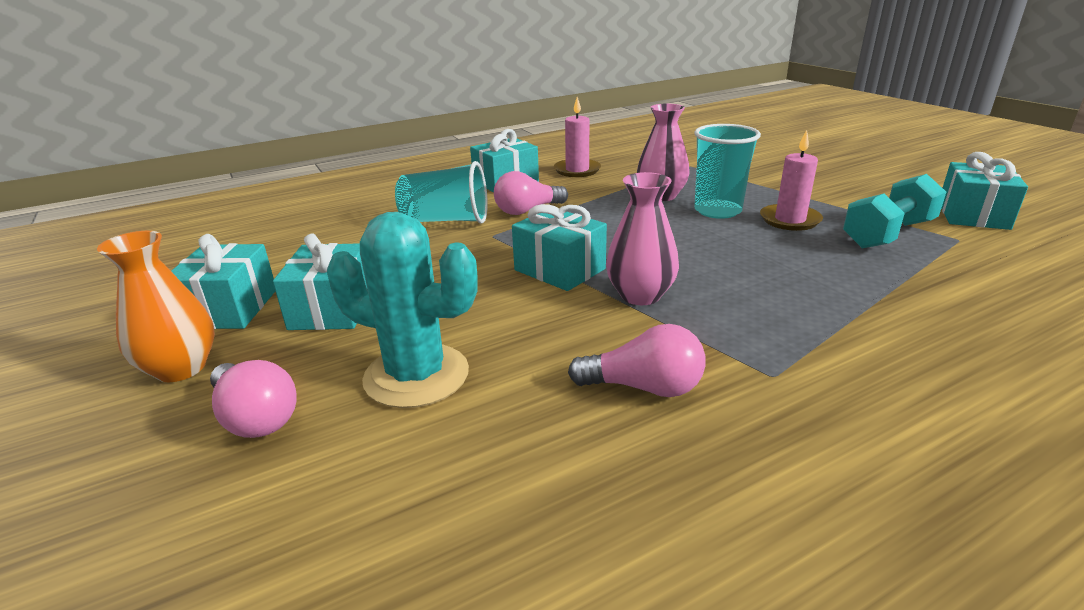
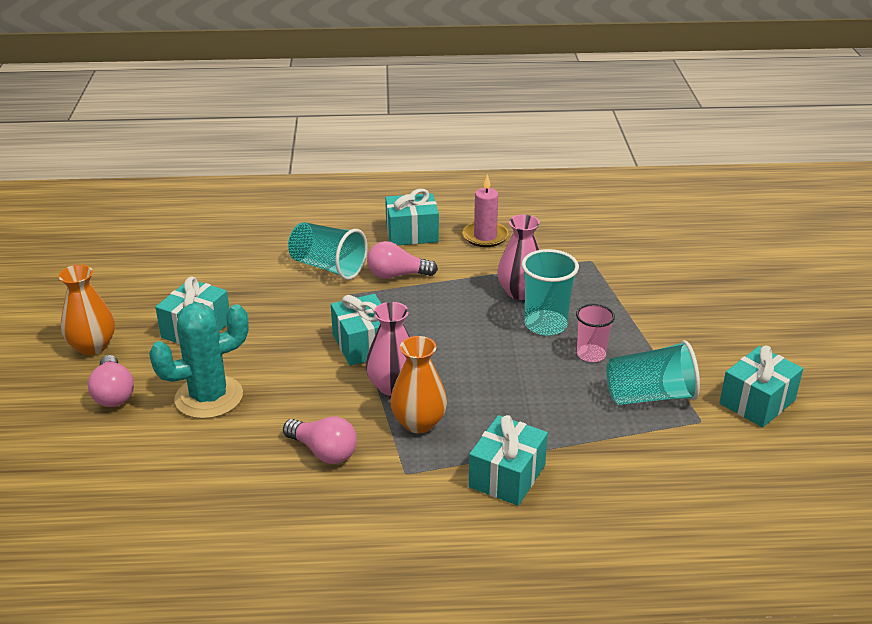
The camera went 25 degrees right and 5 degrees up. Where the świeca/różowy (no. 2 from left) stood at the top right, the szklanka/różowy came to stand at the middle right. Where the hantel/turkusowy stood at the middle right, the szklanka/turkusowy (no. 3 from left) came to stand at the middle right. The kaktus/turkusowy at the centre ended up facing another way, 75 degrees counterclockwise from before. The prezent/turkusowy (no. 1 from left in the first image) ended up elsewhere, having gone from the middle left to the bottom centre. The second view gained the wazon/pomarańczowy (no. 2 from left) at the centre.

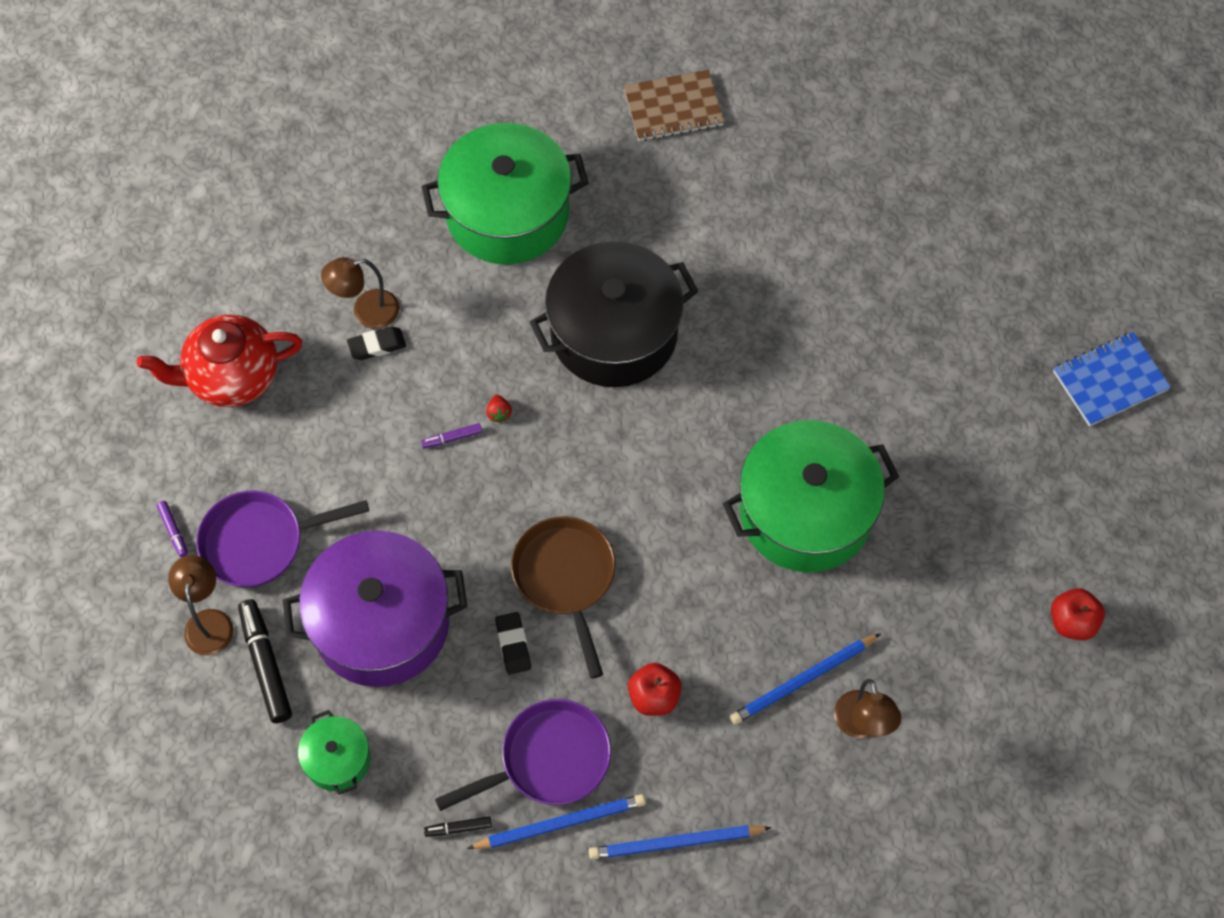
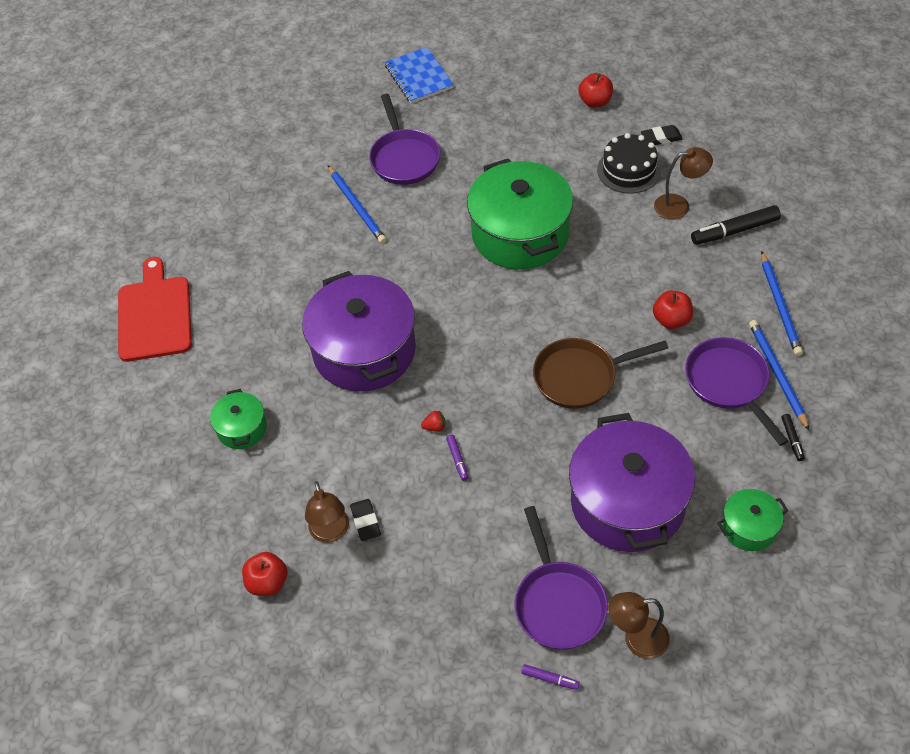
The camera went 85 degrees left and 10 degrees down. Where the zeszyt/brązowy stood at the top centre, the deska do krojenia/czerwony came to stand at the middle left. The size of the garnek/zielony (no. 2 from left in the first image) at the top centre changed by a factor of 0.47. What was the garnek/czarny at the centre turned into the garnek/fioletowy (no. 1 from left) at the centre. The second view lost the imbryk/czerwony at the middle left. The flamaster/fioletowy (no. 1 from left in the first image) at the middle left ended up facing another way, 45 degrees clockwise from before. The flamaster/czarny (no. 1 from left) ended up elsewhere, having gone from the bottom left to the top right. The gumka do mazania/czarny (no. 2 from left) ended up elsewhere, having gone from the bottom centre to the top right. The ołówek/niebieski (no. 3 from left in the first image) ended up elsewhere, having gone from the bottom centre to the top centre. The second view gained the patelnia/fioletowy (no. 1 from left) at the top centre. The second view gained the tort/czarny at the top right. The second view gained the jabłko/czerwony (no. 1 from left) at the bottom left.

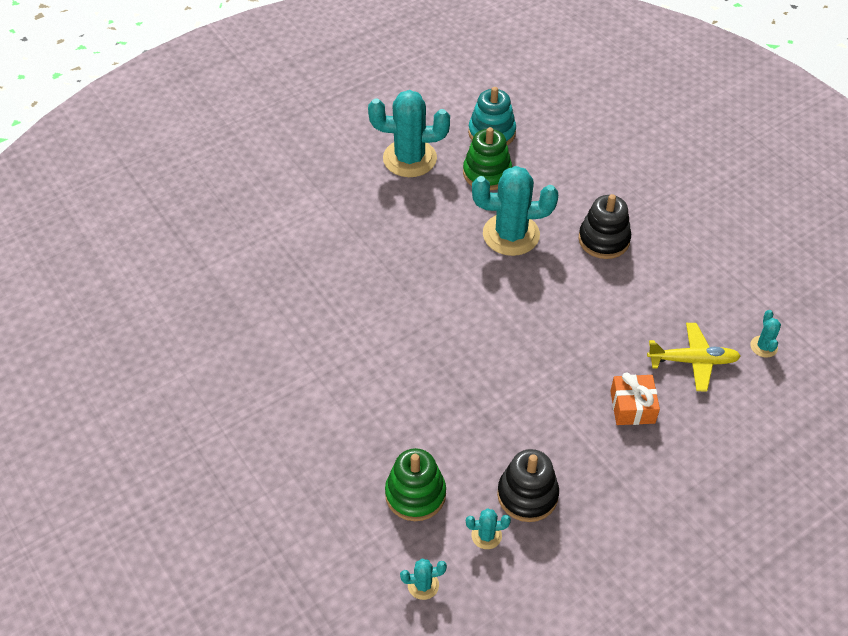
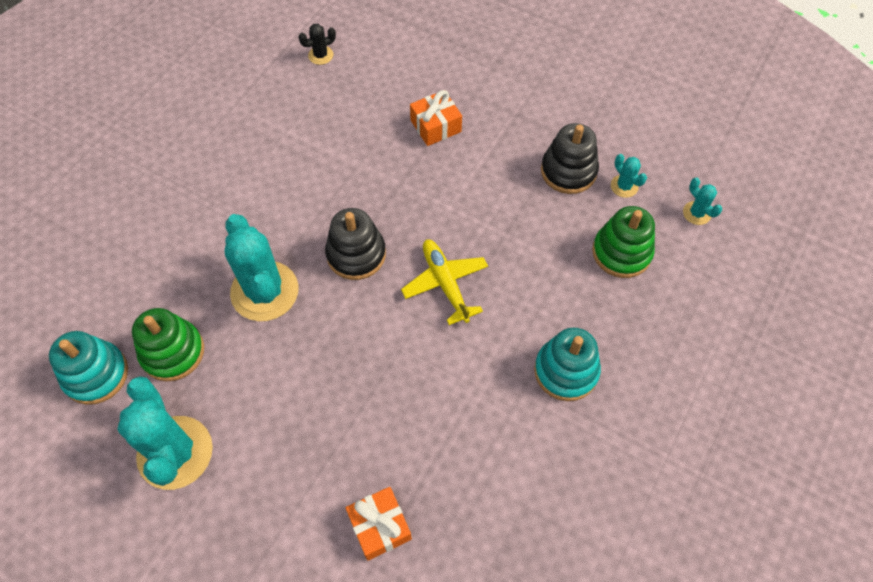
The camera went 115 degrees left and 10 degrees up. The zabawka nakładanka/czarny (no. 2 from left in the first image) ended up elsewhere, having gone from the middle right to the centre. What was the kaktus/turkusowy (no. 5 from left) at the middle right turned into the kaktus/czarny at the top centre. The samolot/żółty ended up elsewhere, having gone from the middle right to the centre. The second view gained the zabawka nakładanka/turkusowy (no. 2 from left) at the centre. The second view gained the prezent/pomarańczowy (no. 1 from left) at the bottom centre.

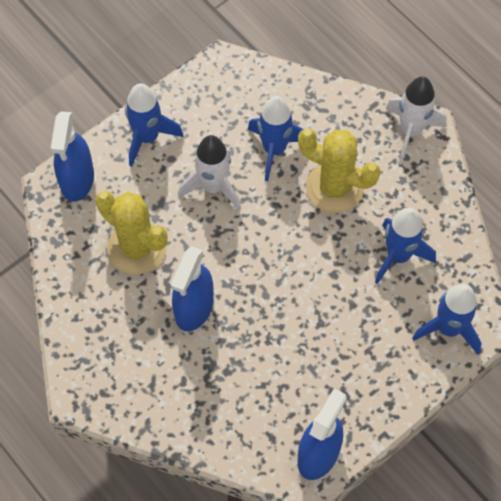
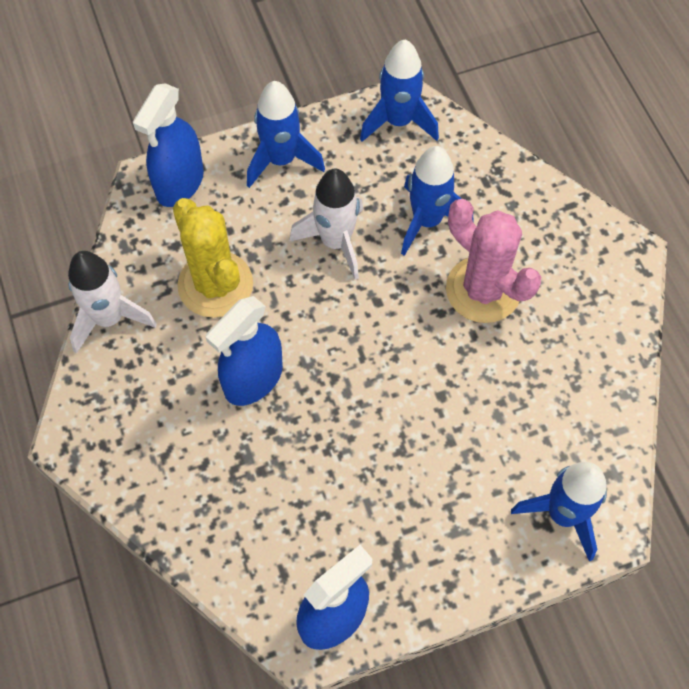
The camera went 20 degrees right and 0 degrees up. The rakieta/biały (no. 2 from left in the first image) ended up elsewhere, having gone from the top right to the middle left. What was the kaktus/żółty (no. 2 from left) at the middle right turned into the kaktus/różowy at the middle right. The rakieta/niebieski (no. 3 from left in the first image) ended up elsewhere, having gone from the middle right to the top centre.

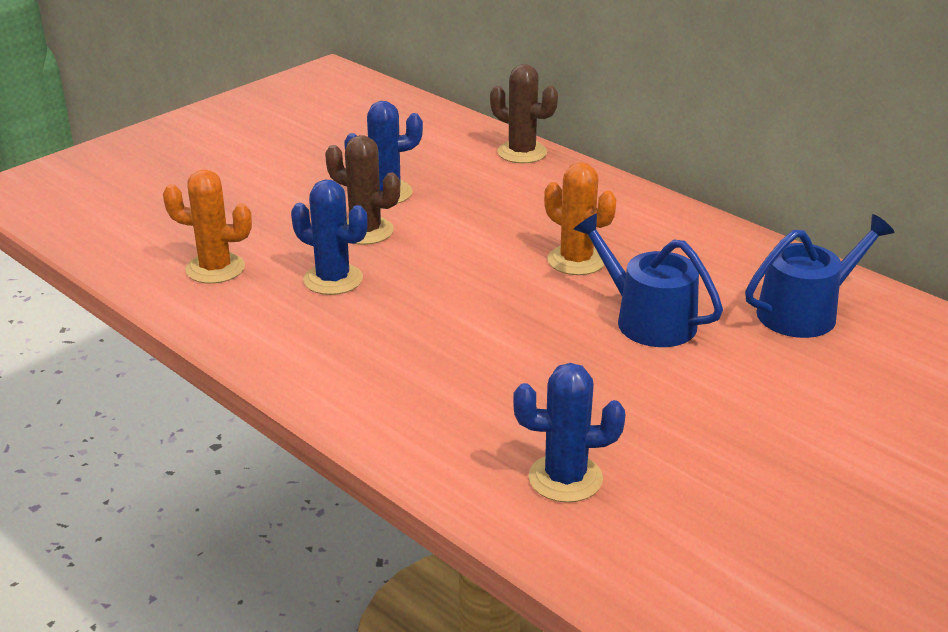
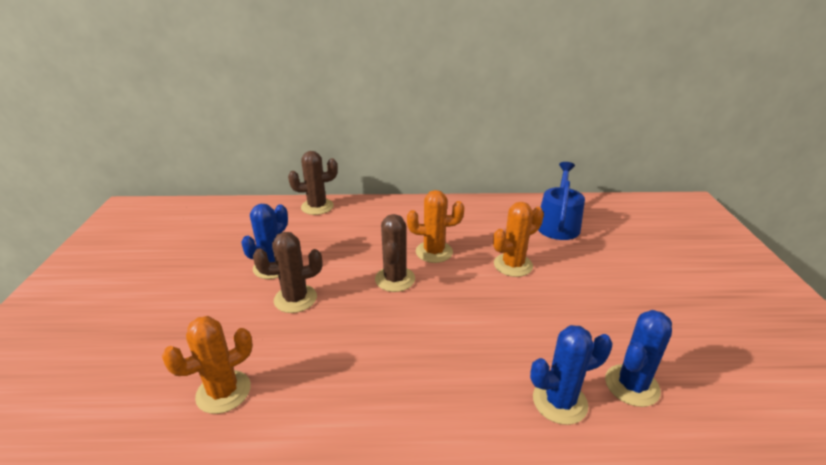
The camera went 45 degrees left and 0 degrees up. The kaktus/niebieski (no. 1 from left in the first image) ended up elsewhere, having gone from the centre to the bottom right. Where the konewka/niebieski (no. 1 from left) stood at the middle right, the kaktus/pomarańczowy (no. 3 from left) came to stand at the centre. The second view gained the kaktus/brązowy (no. 3 from left) at the centre.

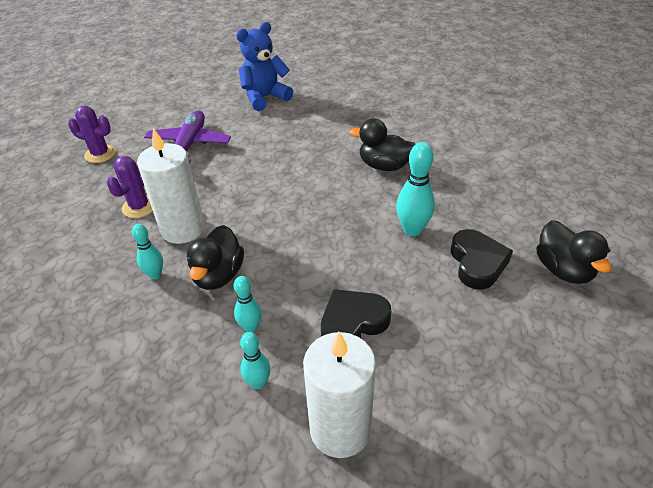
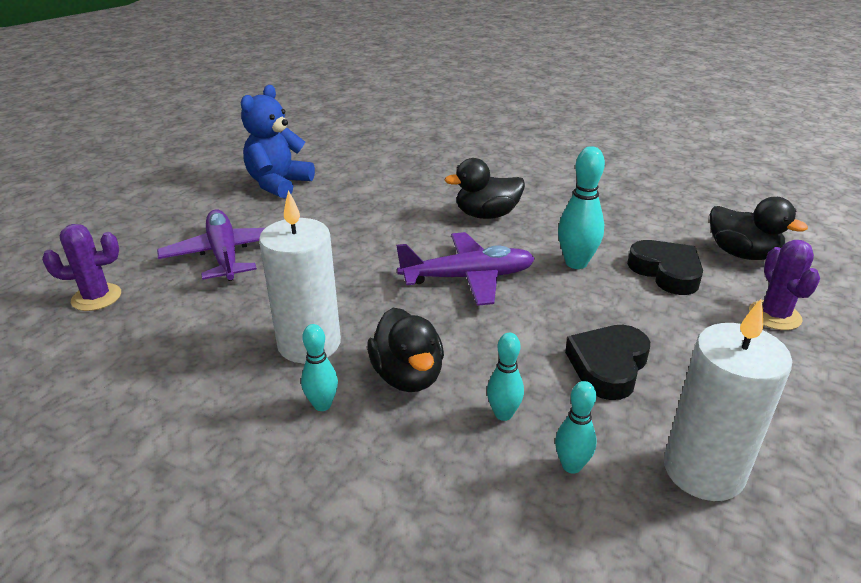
The camera went 30 degrees left and 10 degrees down. The kaktus/fioletowy (no. 2 from left) ended up elsewhere, having gone from the middle left to the middle right. The second view gained the samolot/fioletowy (no. 2 from left) at the centre.

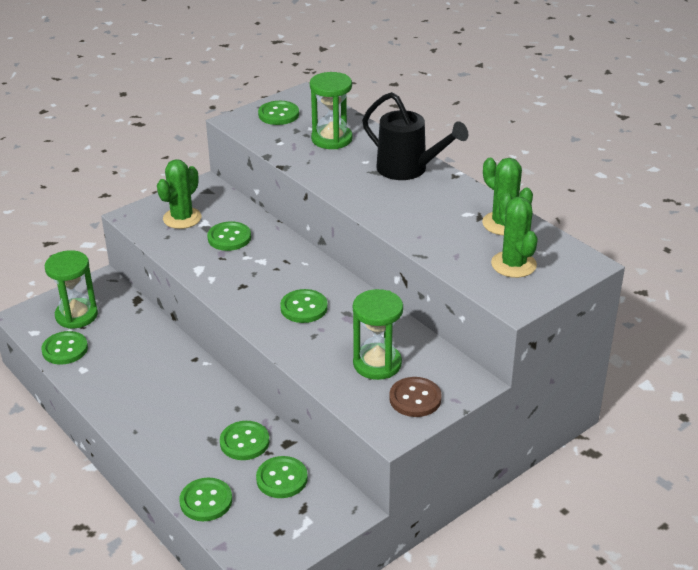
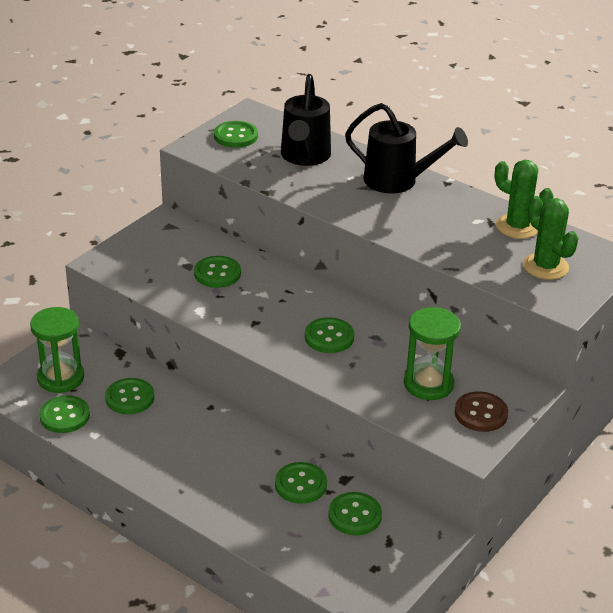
The camera went 15 degrees left and 0 degrees up. Where the klepsydra/zielony (no. 2 from left) stood at the top centre, the konewka/czarny (no. 1 from left) came to stand at the top centre. The second view lost the kaktus/zielony (no. 1 from left) at the middle left. The guzik/zielony (no. 2 from left) ended up elsewhere, having gone from the bottom left to the middle left.

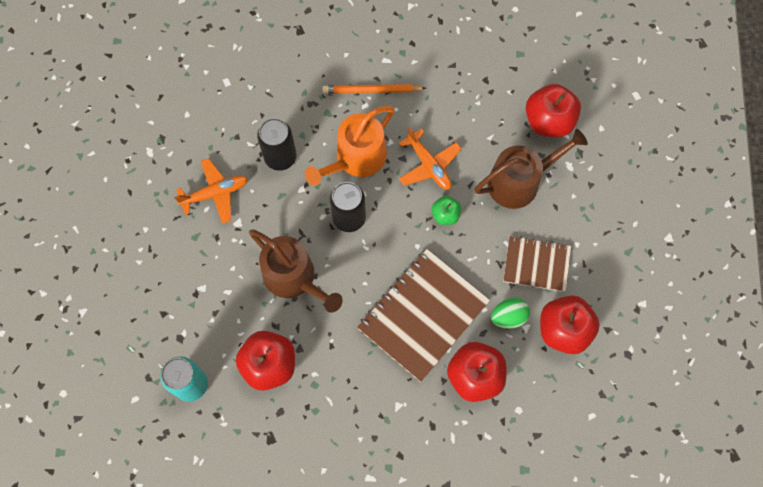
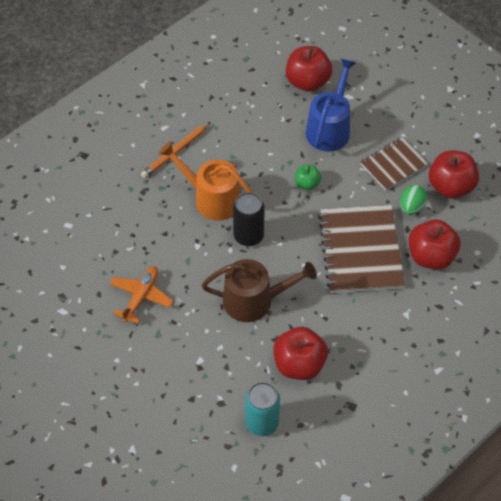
The camera went 45 degrees left and 15 degrees down. The konewka/pomarańczowy at the top centre ended up facing another way, 120 degrees clockwise from before. The second view lost the puszka/czarny (no. 1 from left) at the top centre. The second view lost the samolot/pomarańczowy (no. 2 from left) at the top centre. What was the konewka/brązowy (no. 2 from left) at the middle right turned into the konewka/niebieski at the top centre.

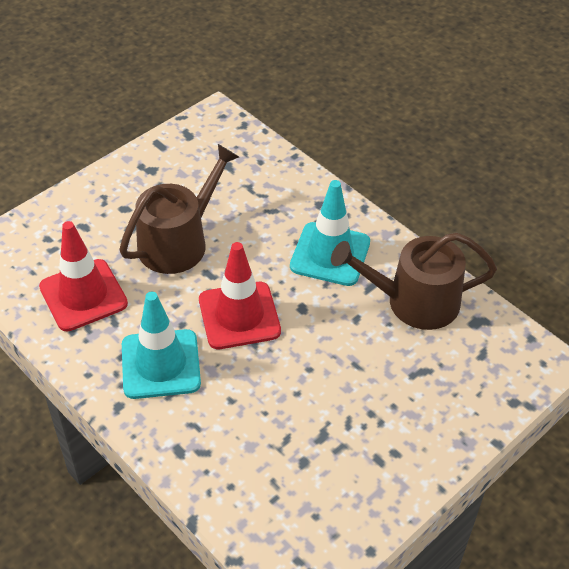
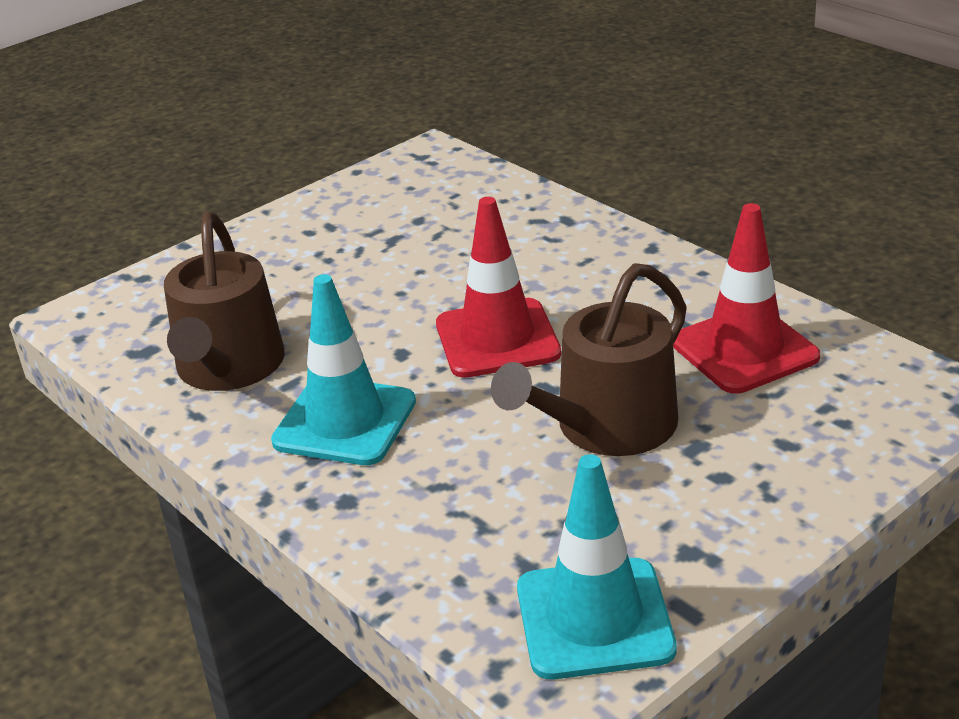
The camera went 175 degrees left and 15 degrees down. The konewka/brązowy (no. 2 from left in the first image) at the middle right ended up facing another way, 90 degrees clockwise from before. The pachołek/turkusowy (no. 1 from left in the first image) ended up elsewhere, having gone from the middle left to the bottom centre.

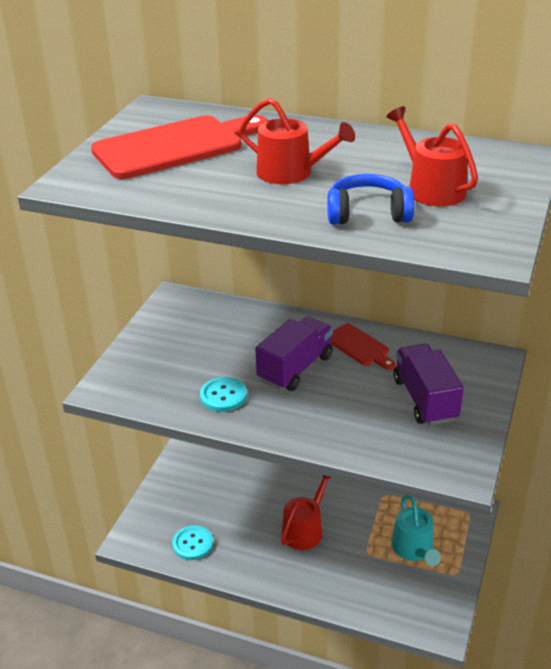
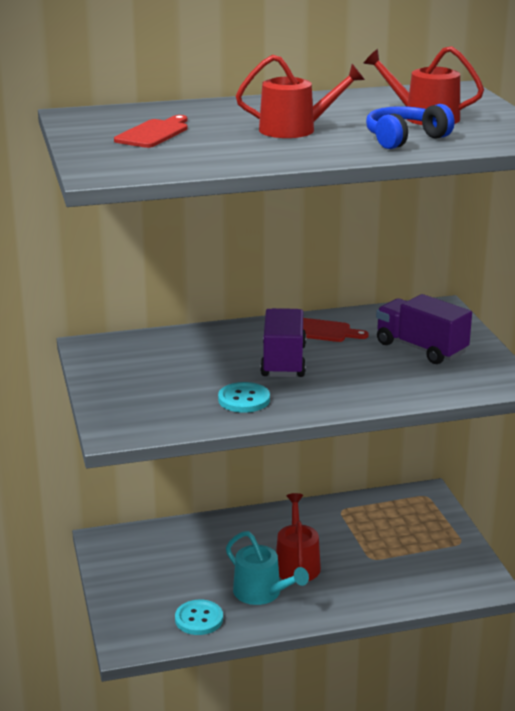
The camera went 35 degrees left and 10 degrees down. The size of the deska do krojenia/czerwony (no. 1 from left) at the top left changed by a factor of 0.52. The konewka/turkusowy ended up elsewhere, having gone from the bottom right to the bottom centre.

